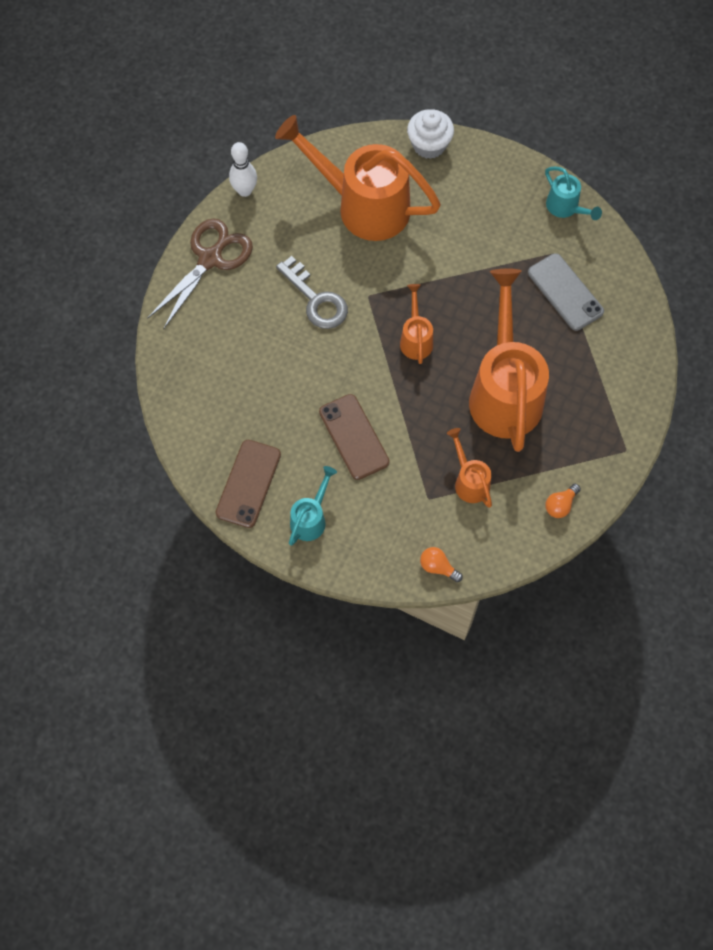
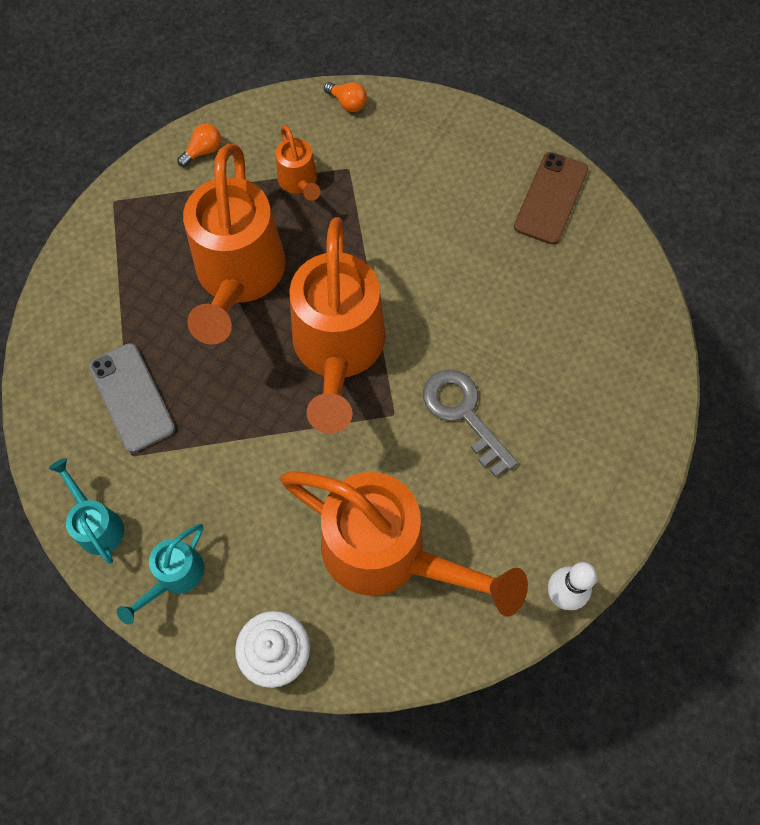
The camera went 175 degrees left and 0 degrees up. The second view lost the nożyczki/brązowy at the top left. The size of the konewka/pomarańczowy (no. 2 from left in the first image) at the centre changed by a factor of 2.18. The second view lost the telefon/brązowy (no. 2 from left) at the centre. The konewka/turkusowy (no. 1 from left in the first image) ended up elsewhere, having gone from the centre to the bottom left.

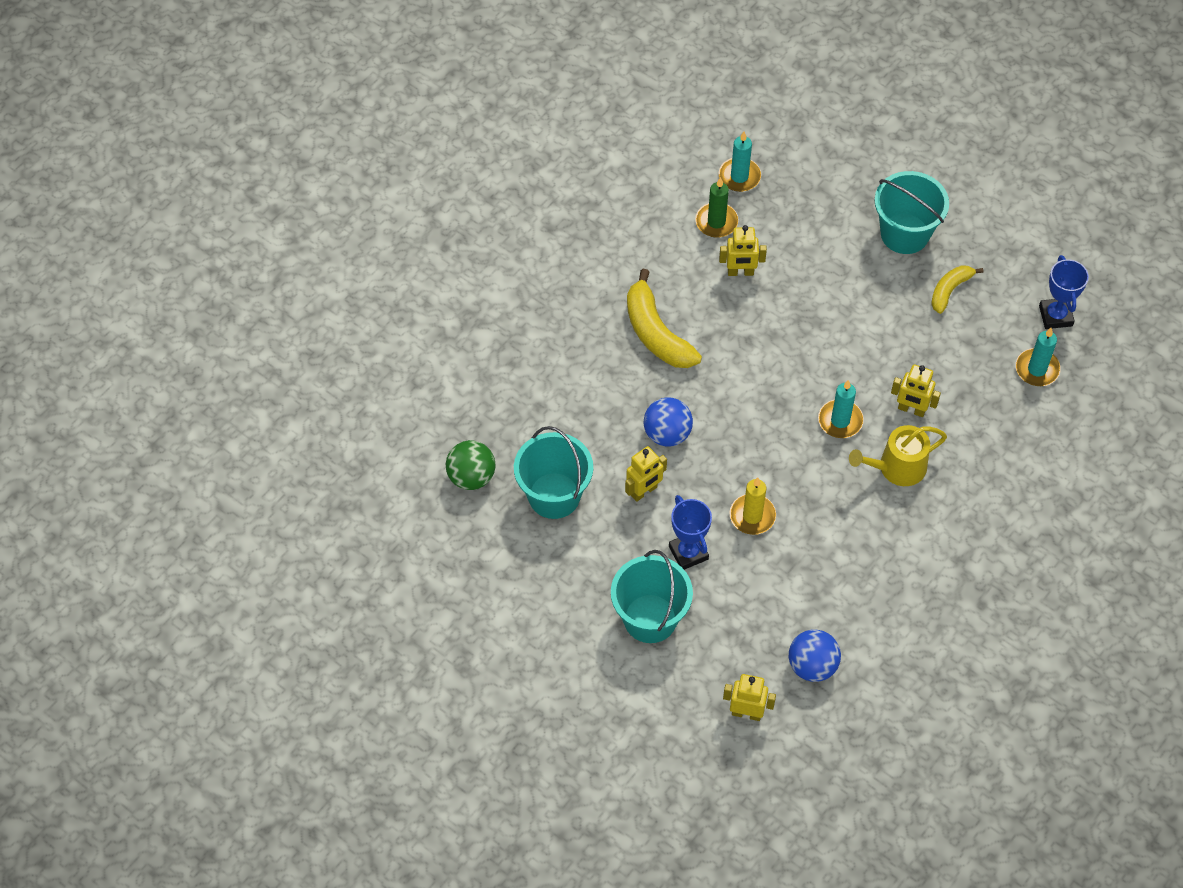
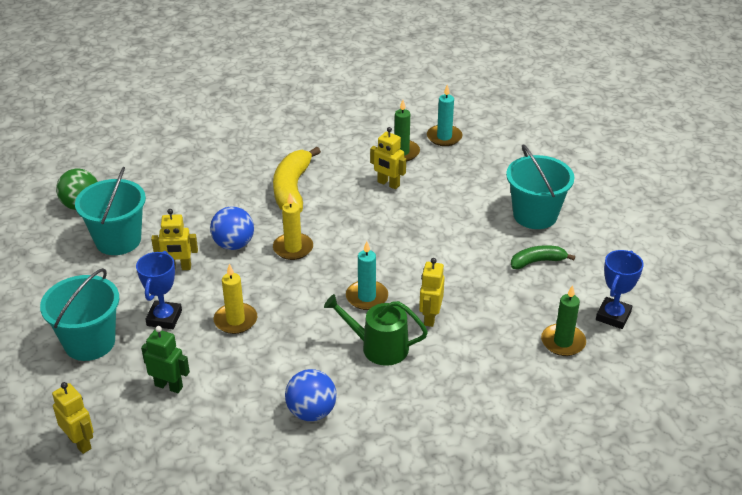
The camera went 35 degrees right and 20 degrees down. What was the banan/żółty (no. 2 from left) at the top right turned into the banan/zielony at the middle right. What was the świeca/turkusowy (no. 3 from left) at the middle right turned into the świeca/zielony (no. 2 from left) at the middle right. The robot/żółty (no. 4 from left) at the middle right ended up facing another way, 45 degrees clockwise from before. What was the konewka/żółty at the middle right turned into the konewka/zielony at the bottom centre. The piłka/niebieski (no. 2 from left) ended up elsewhere, having gone from the bottom right to the bottom centre. The second view gained the świeca/żółty (no. 2 from left) at the centre. The second view gained the robot/zielony at the bottom left.

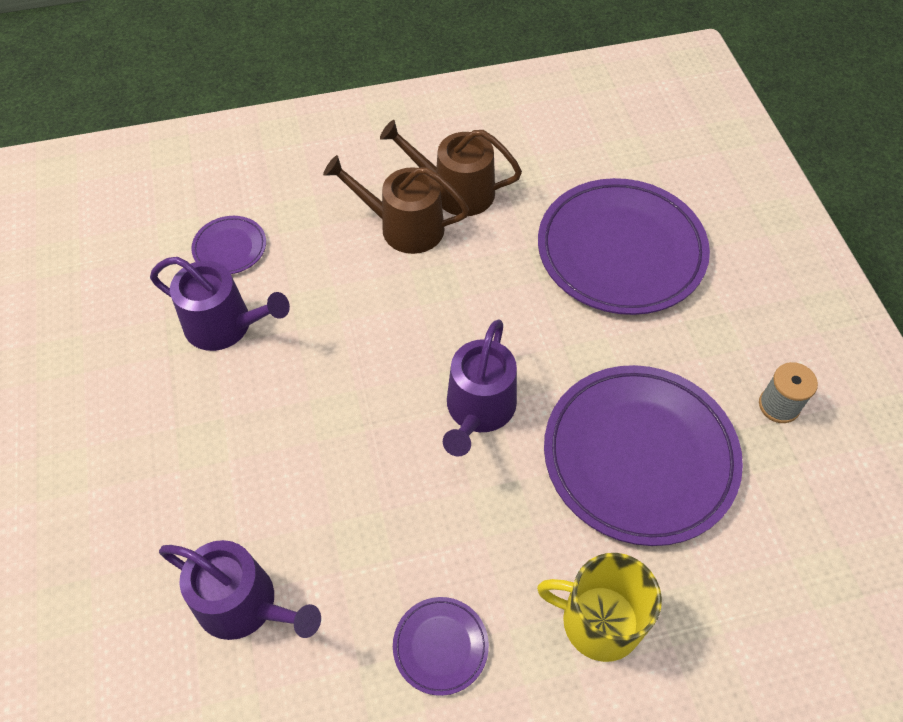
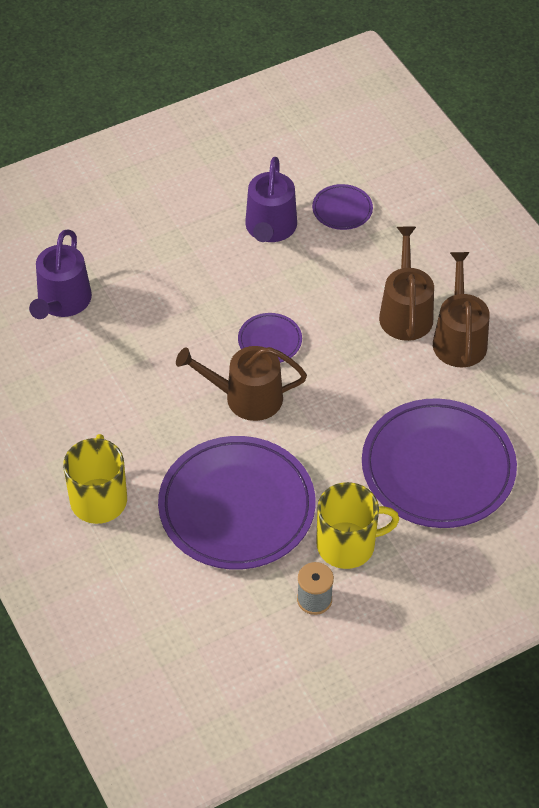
The camera went 75 degrees right and 5 degrees down. What was the konewka/fioletowy (no. 3 from left) at the centre turned into the konewka/brązowy (no. 1 from left) at the centre. The talerz/fioletowy (no. 2 from left) ended up elsewhere, having gone from the bottom centre to the centre. The second view gained the kubek/żółty (no. 2 from left) at the centre.

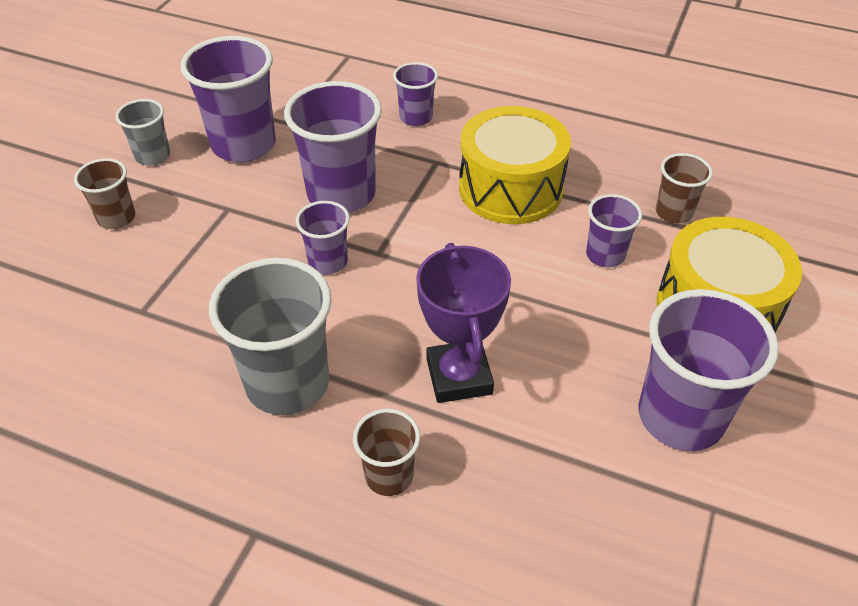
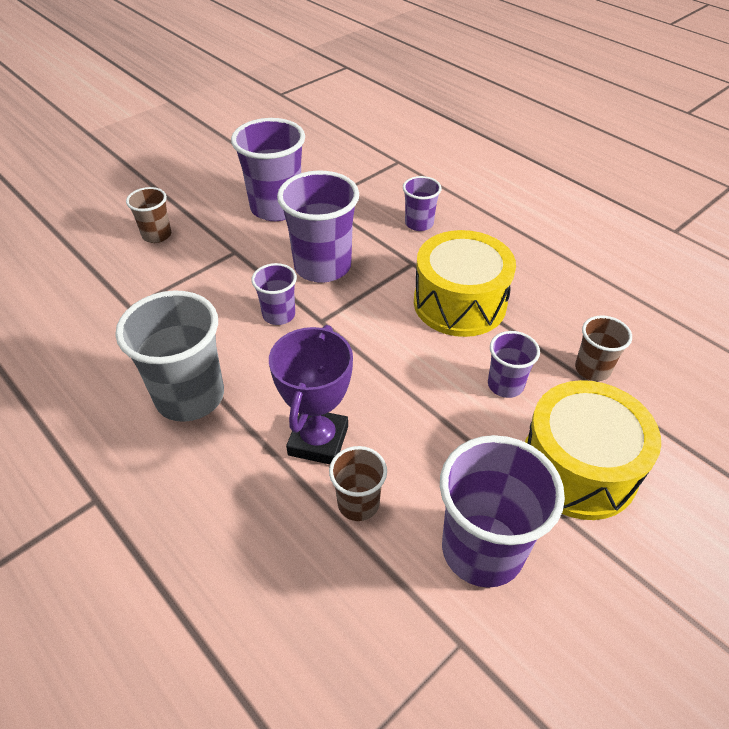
The camera went 25 degrees right and 0 degrees up. The second view lost the szklanka/szary (no. 1 from left) at the top left. The szklanka/brązowy (no. 2 from left) ended up elsewhere, having gone from the bottom centre to the centre.

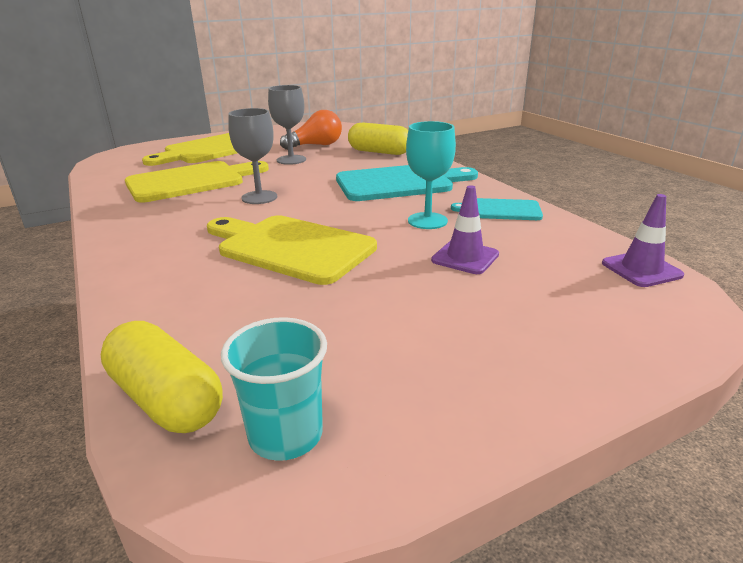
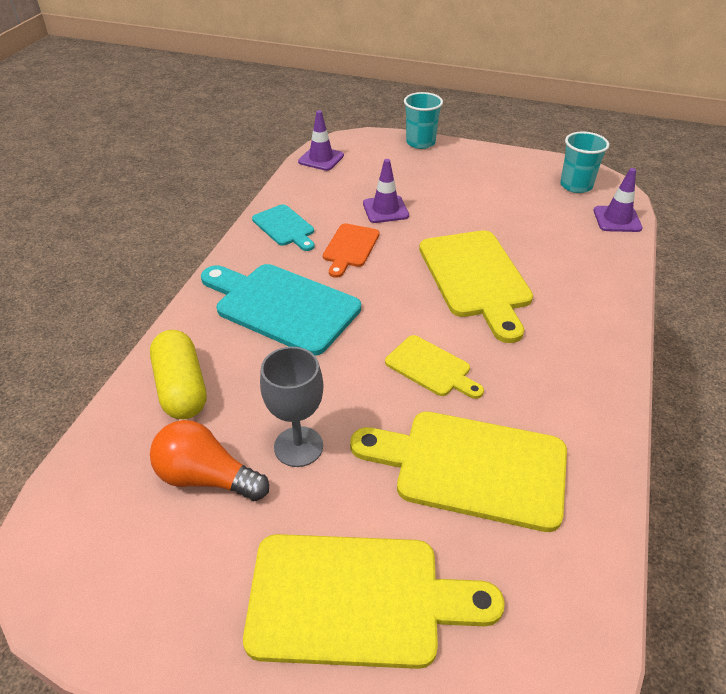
The camera went 135 degrees left and 15 degrees up. Where the kielich/szary (no. 1 from left) stood at the top centre, the deska do krojenia/żółty (no. 2 from left) came to stand at the centre. Where the kielich/turkusowy stood at the top centre, the deska do krojenia/pomarańczowy came to stand at the centre. Where the kapsułka/żółty (no. 1 from left) stood at the bottom left, the pachołek/fioletowy (no. 3 from left) came to stand at the top right. The second view gained the szklanka/turkusowy (no. 1 from left) at the top centre.

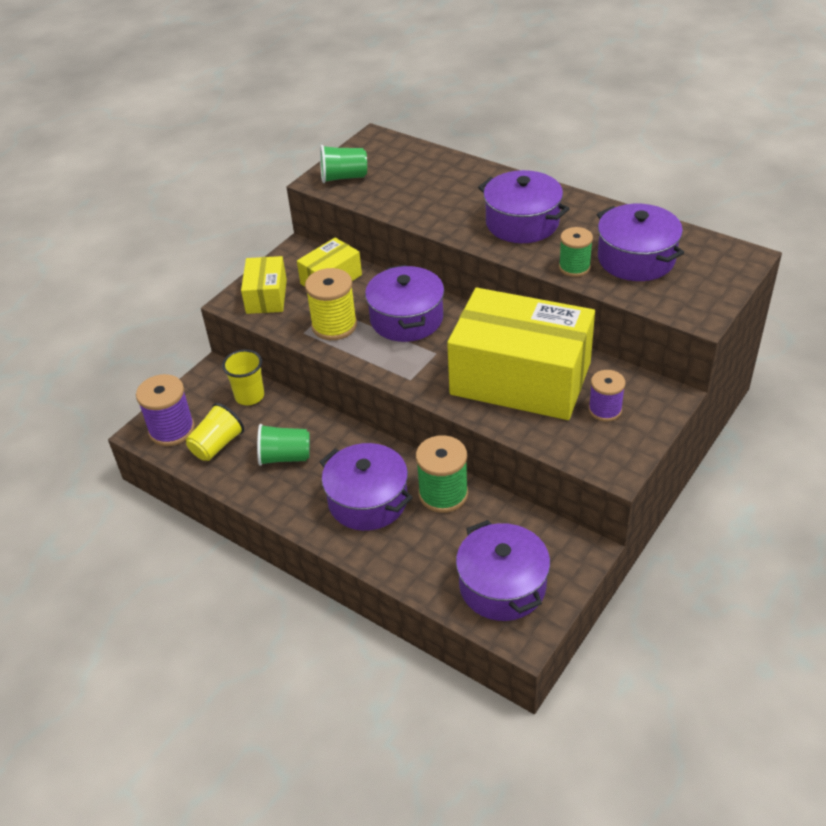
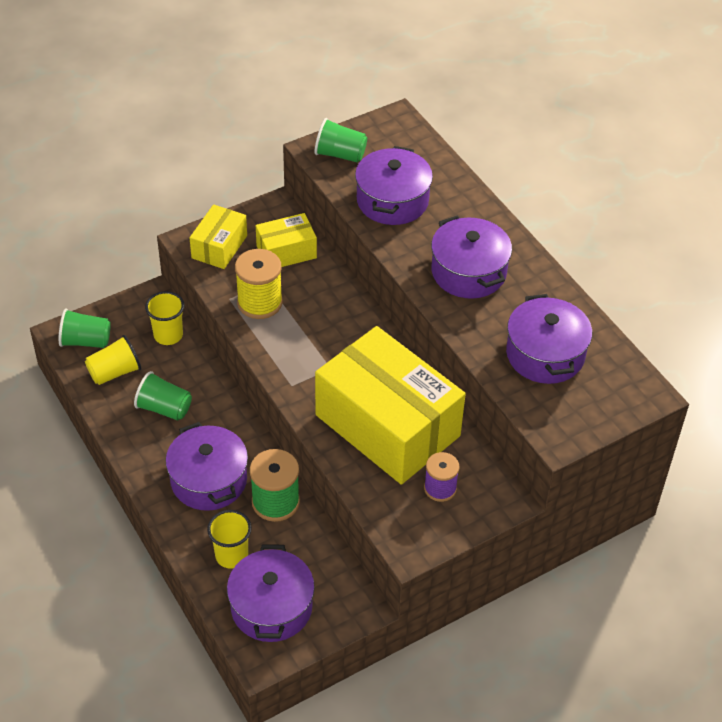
The camera went 20 degrees right and 5 degrees up. The second view lost the szpulka/zielony (no. 2 from left) at the top right. The garnek/fioletowy (no. 2 from left in the first image) ended up elsewhere, having gone from the centre to the top centre. Where the szpulka/fioletowy (no. 1 from left) stood at the middle left, the szklanka/zielony (no. 1 from left) came to stand at the middle left. The second view gained the szklanka/żółty (no. 3 from left) at the bottom left.

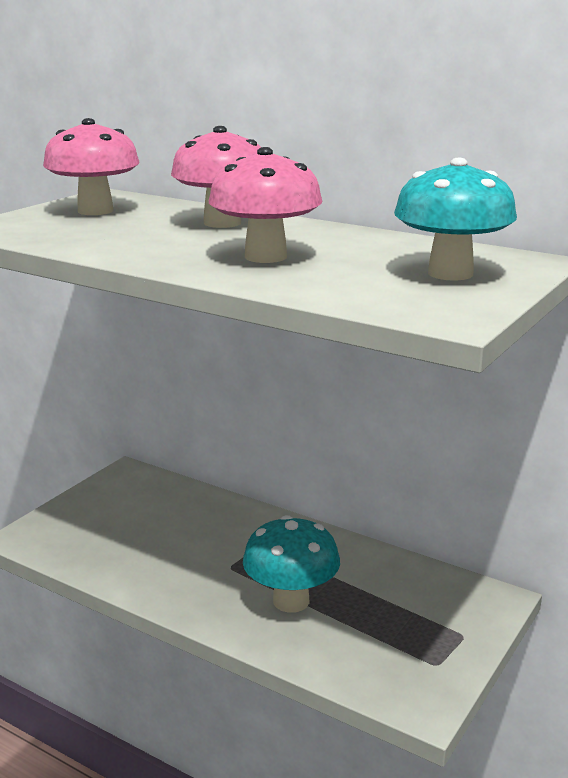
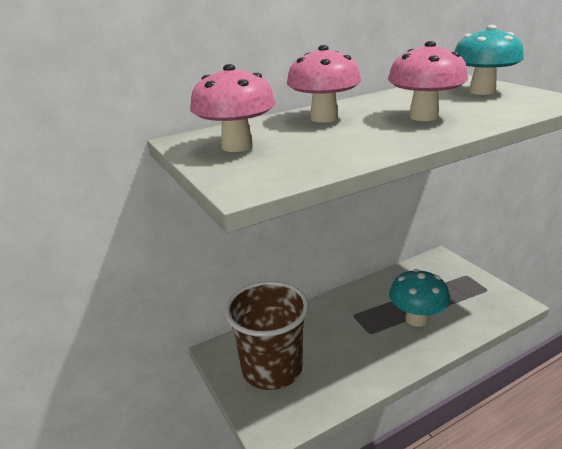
The camera went 60 degrees left and 5 degrees up. The second view gained the szklanka/brązowy at the bottom centre.

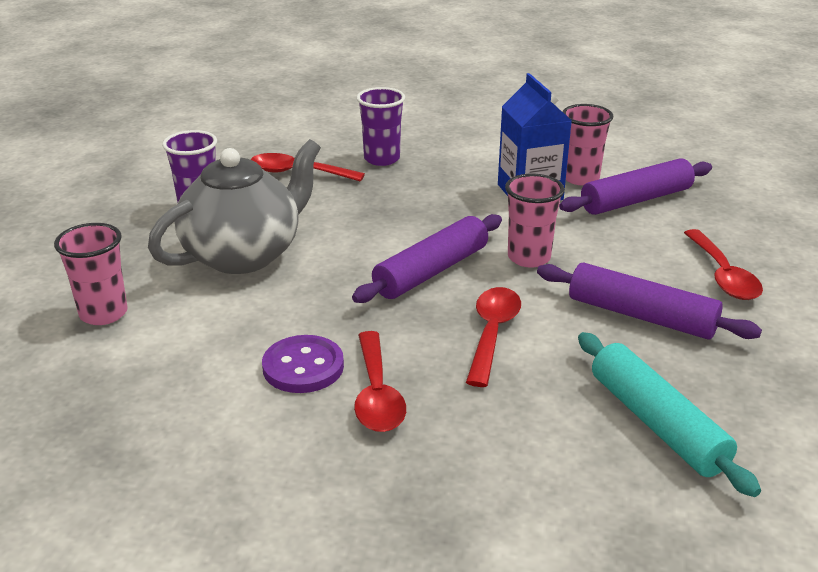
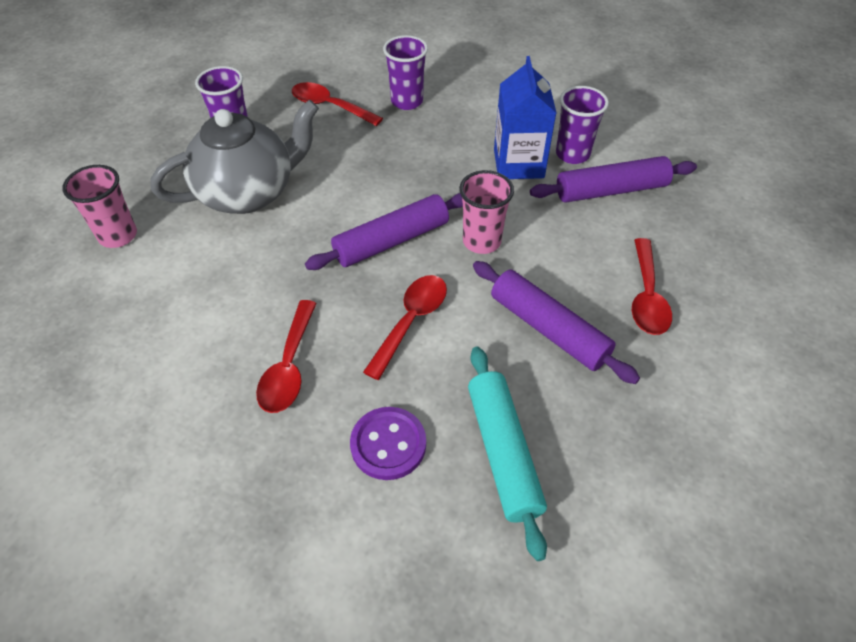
The camera went 15 degrees right and 20 degrees up. What was the szklanka/różowy (no. 3 from left) at the top right turned into the szklanka/fioletowy (no. 3 from left) at the top right. The guzik/fioletowy ended up elsewhere, having gone from the centre to the bottom centre.

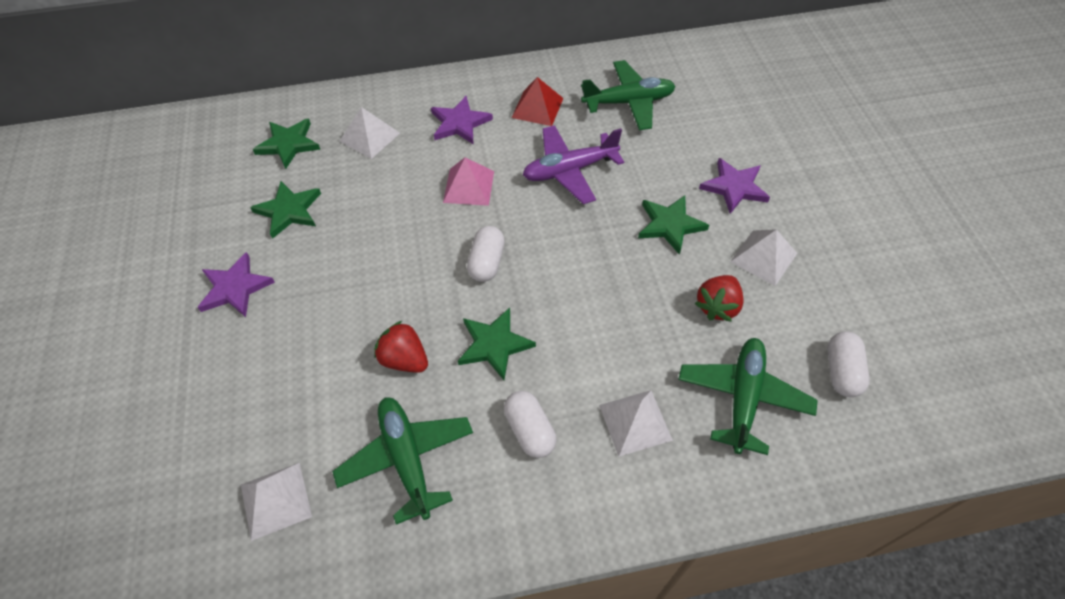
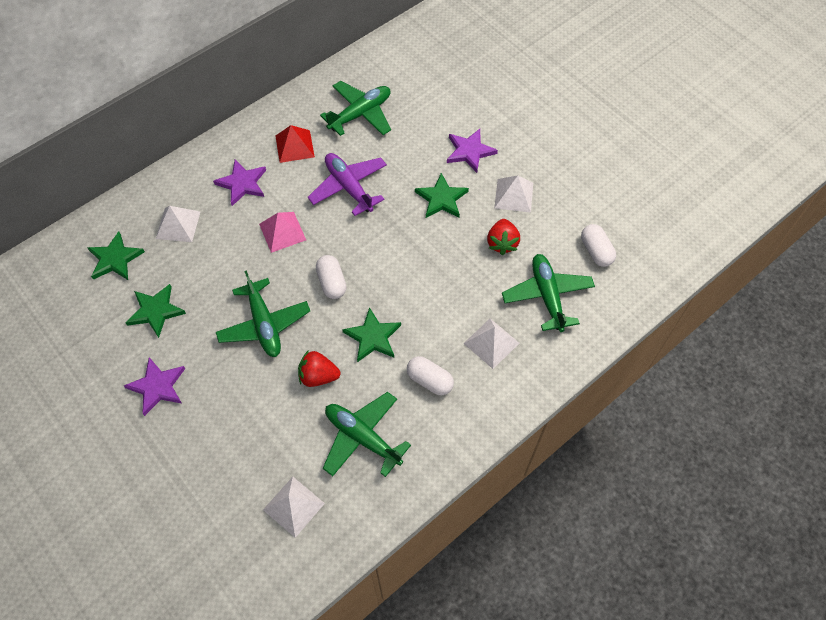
The camera went 30 degrees left and 5 degrees up. The samolot/fioletowy at the top centre ended up facing another way, 105 degrees clockwise from before. The second view gained the samolot/zielony (no. 1 from left) at the middle left.

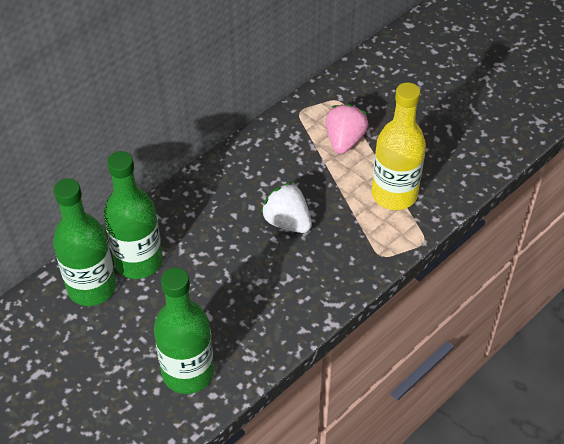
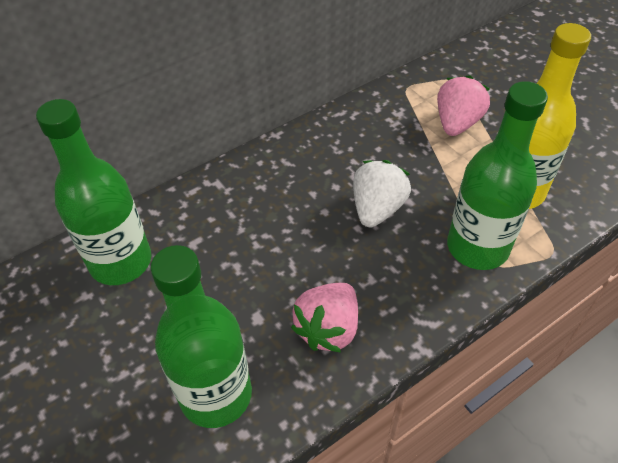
The camera went 10 degrees right and 0 degrees up. The butelka/zielony (no. 2 from left in the first image) ended up elsewhere, having gone from the middle left to the middle right. The truskawka/biały at the centre ended up facing another way, 60 degrees clockwise from before. The second view gained the truskawka/różowy (no. 1 from left) at the bottom centre.

